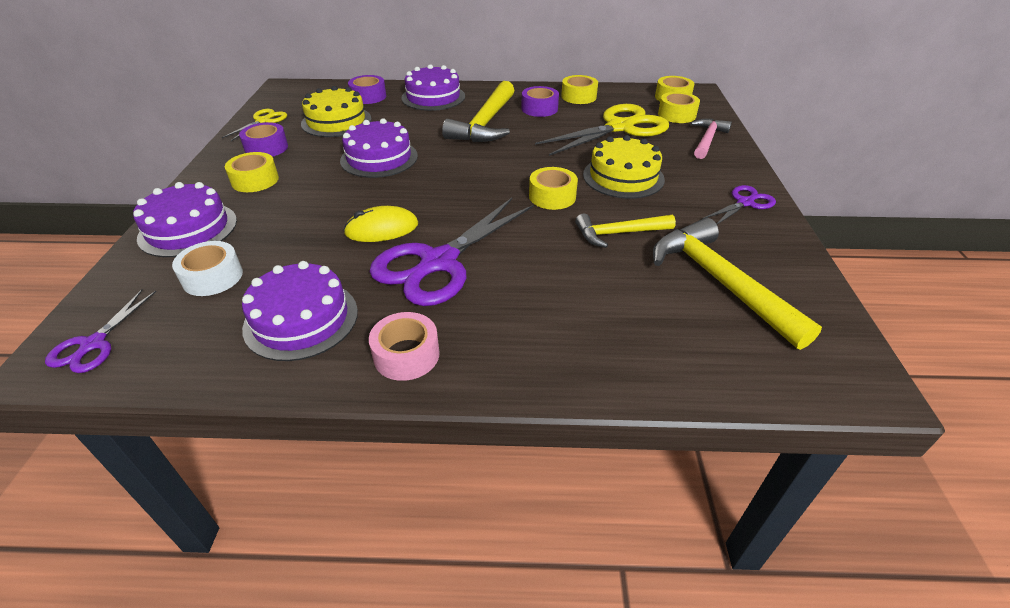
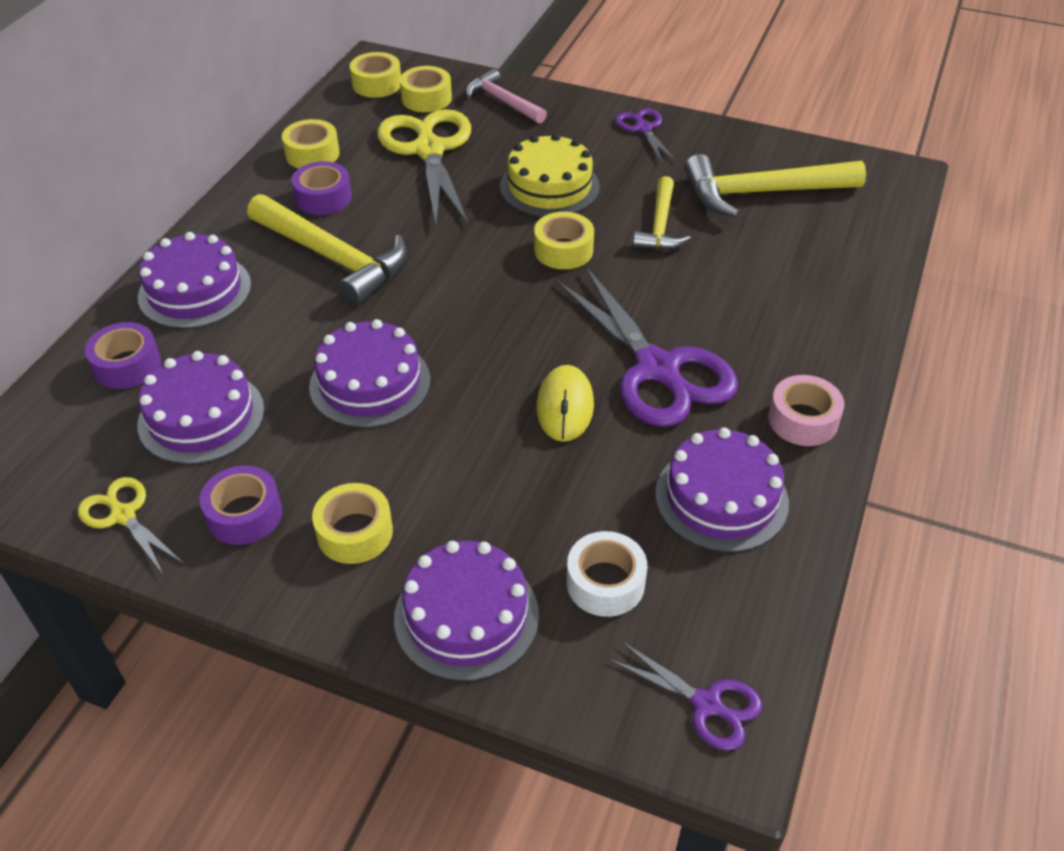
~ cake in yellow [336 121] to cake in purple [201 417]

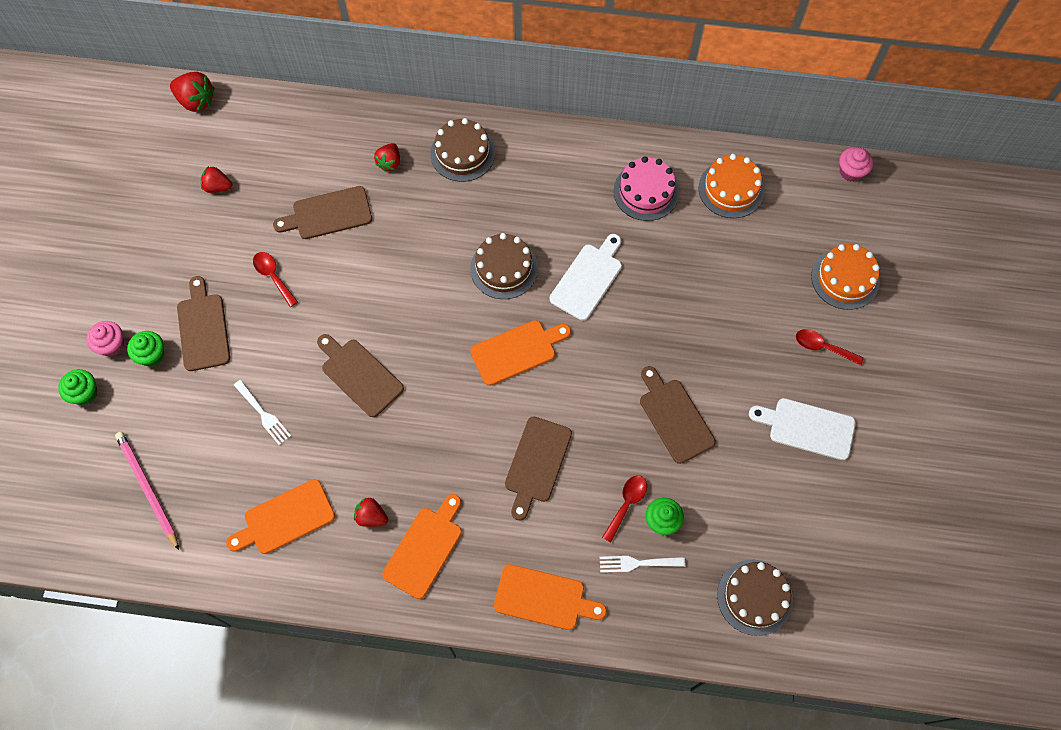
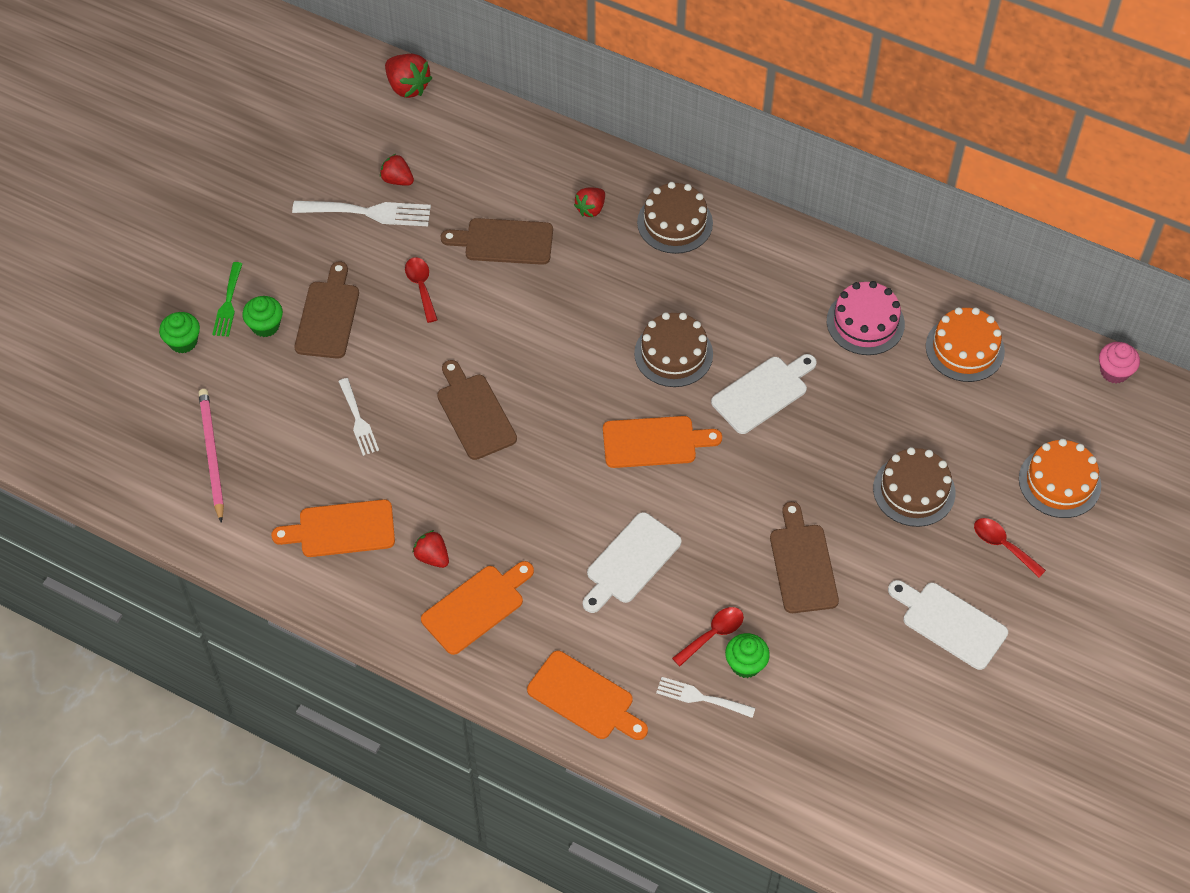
~ cupcake in pink [111 345] to fork in green [228 303]
+ fork in white [368 212]
~ cutting board in brown [536 463] to cutting board in white [630 561]
~ cake in brown [754 597] to [914 490]

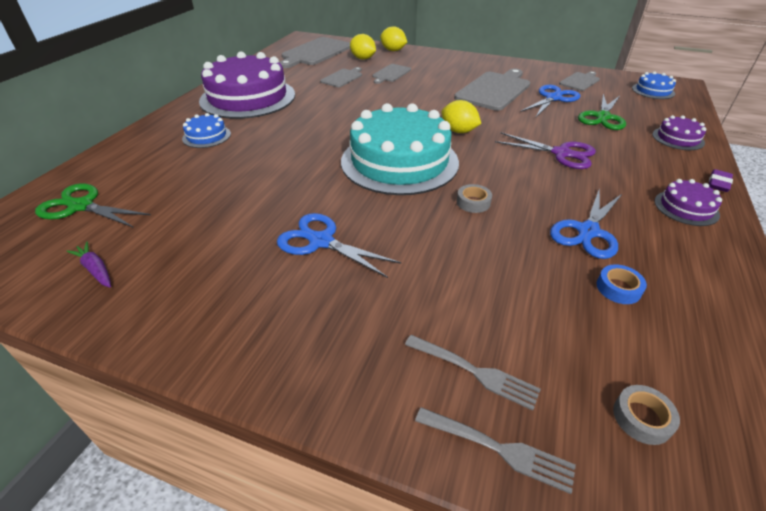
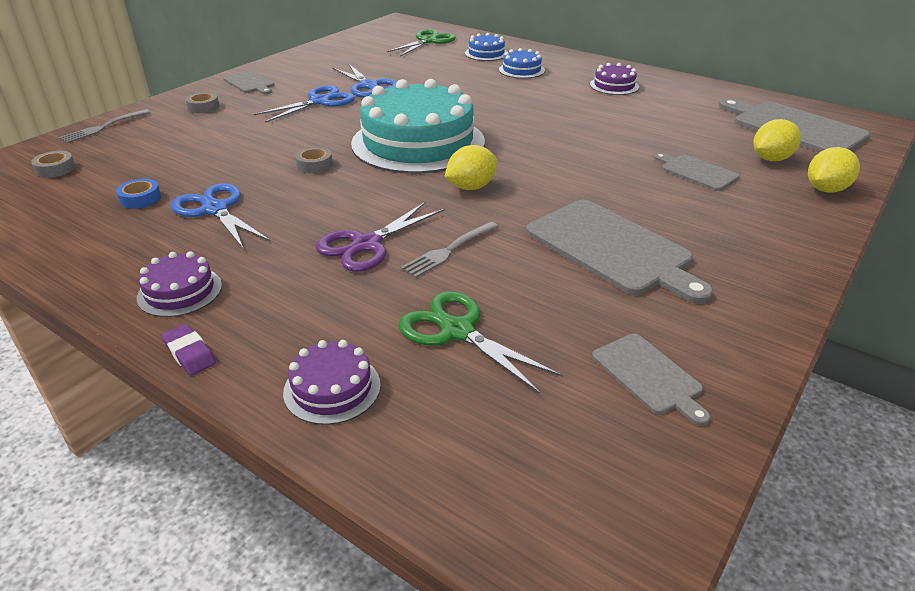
+ tape in grey [203 107]
~ cutting board in grey [342 78] to [250 83]
~ scissors in blue [553 98] to [369 86]
~ fork in grey [473 371] to [449 250]
~ cake in blue [653 91] to [486 53]
~ cake in purple [248 98] = [614 86] x0.43
- carrot in purple [96 269]

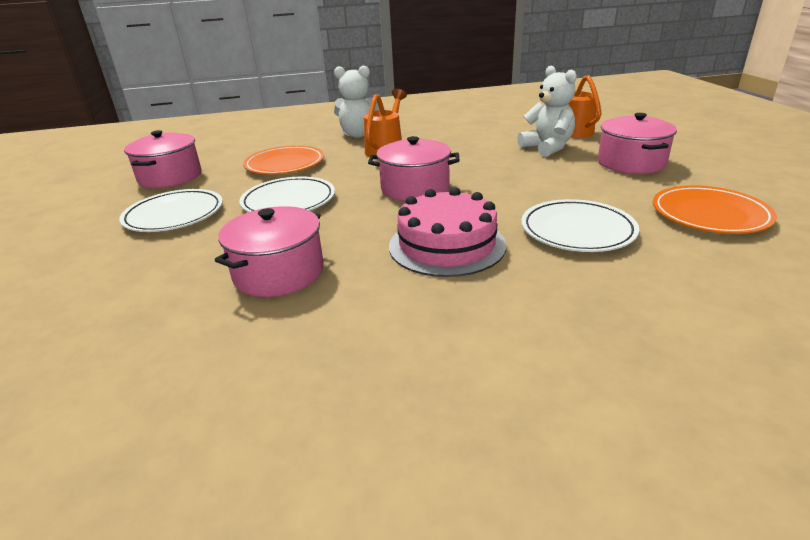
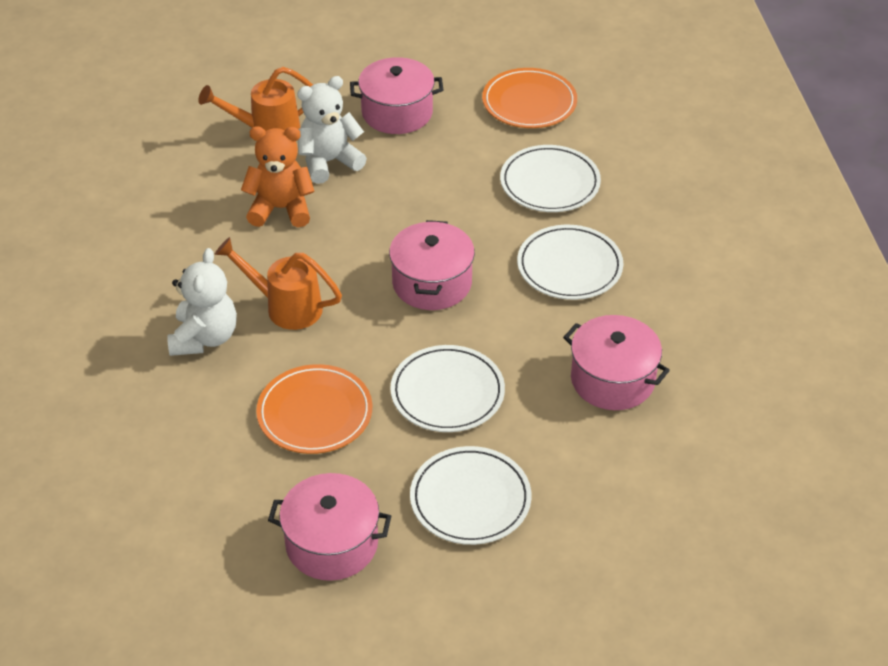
+ teddy bear in orange [281 209]
~ cake in pink [447 245] to plate in white [569 266]

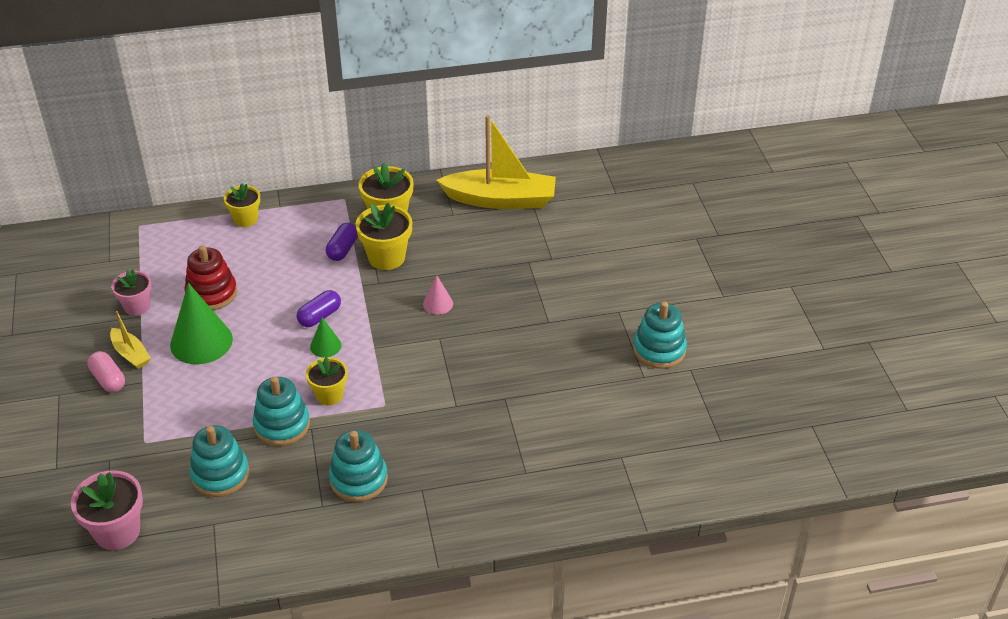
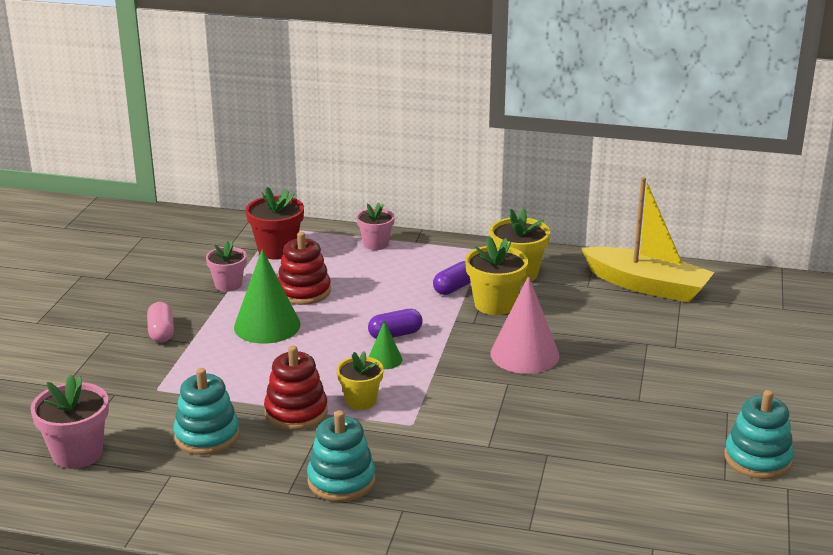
+ flower pot in red [277 250]
~ stacking toy in turquoise [282 425] to stacking toy in red [296 412]
~ flower pot in yellow [245 219] to flower pot in pink [375 244]
~ cone in pink [438 304] = [524 354] x1.98
- boat in yellow [131 354]

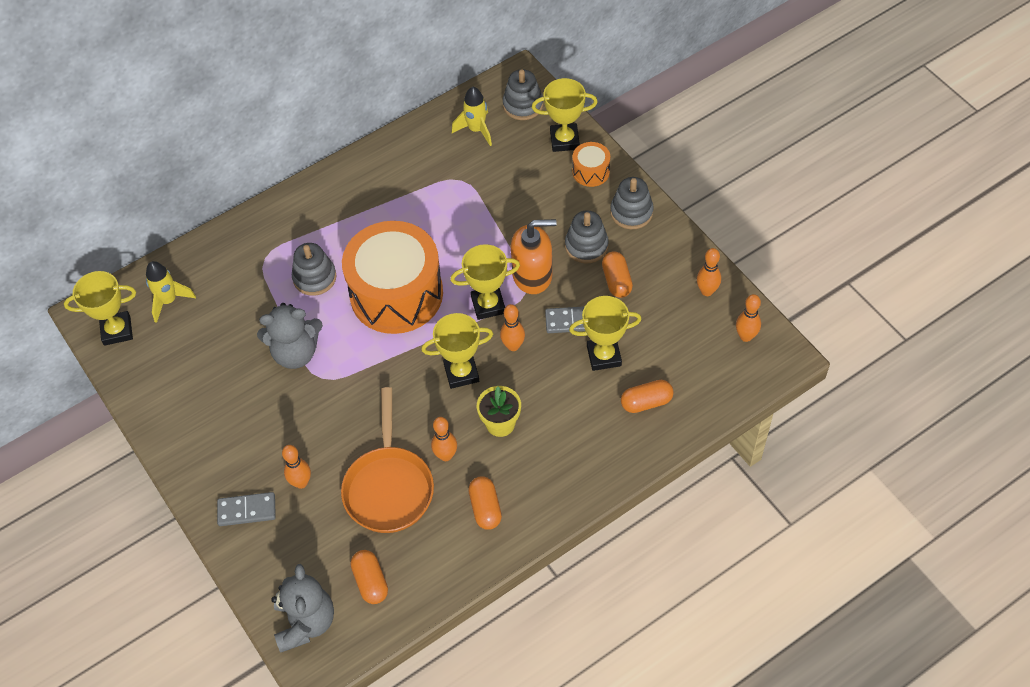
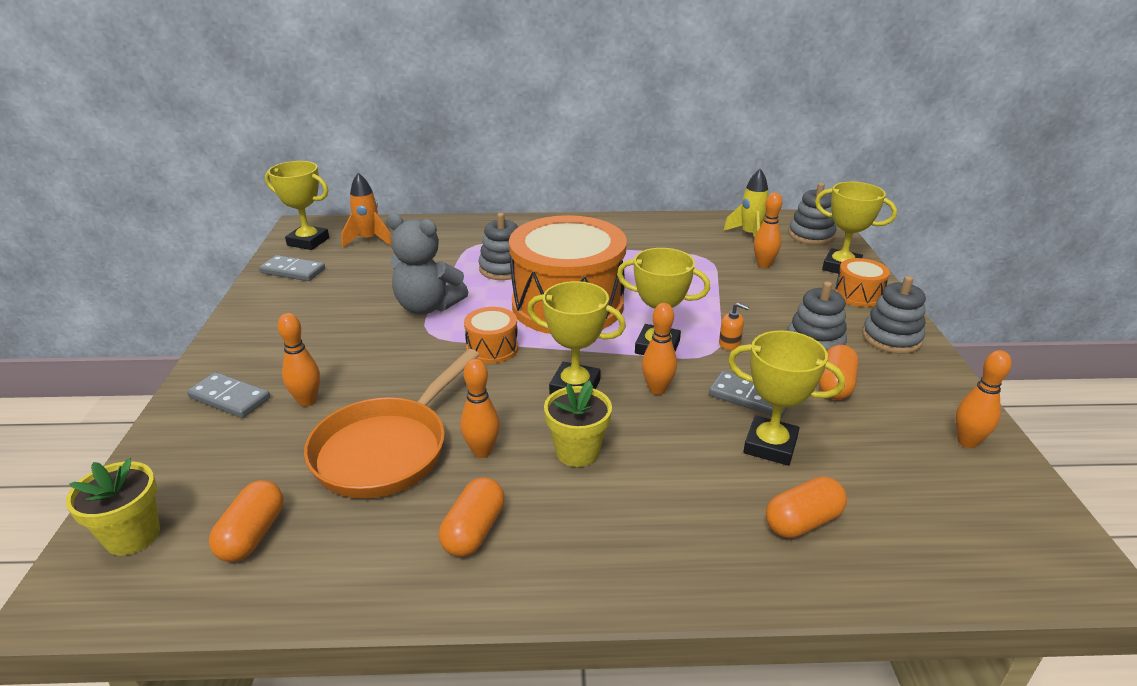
~ teddy bear in grey [305 622] to flower pot in yellow [133 536]
+ domino in grey [293 271]
~ rocket in yellow [169 301] to rocket in orange [369 240]
+ drum in orange [492 348]
~ soap dispenser in orange [532 275] = [729 343] x0.41
~ bowling pin in orange [745 336] to [763 265]
~ capsule in orange [646 402] = [802 522] 45 degrees counterclockwise

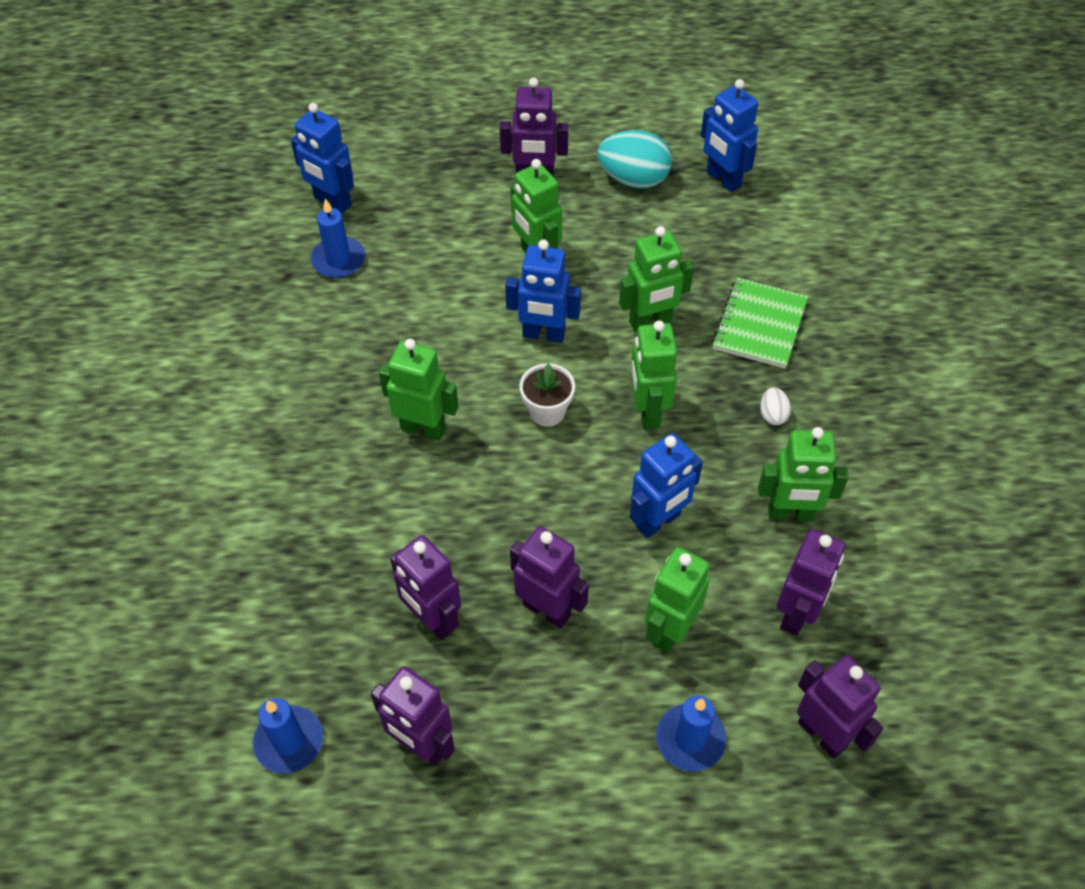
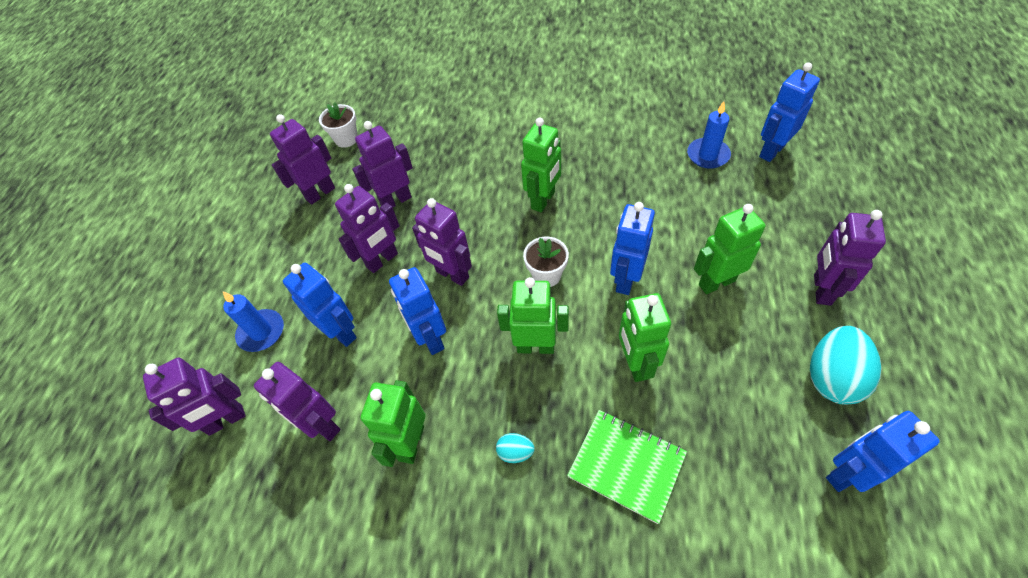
~ robot in green [670 630] to robot in blue [341 332]
~ candle in blue [289 741] to flower pot in white [346 139]
+ robot in purple [452 275]
~ egg in white [773 415] to egg in turquoise [515 452]

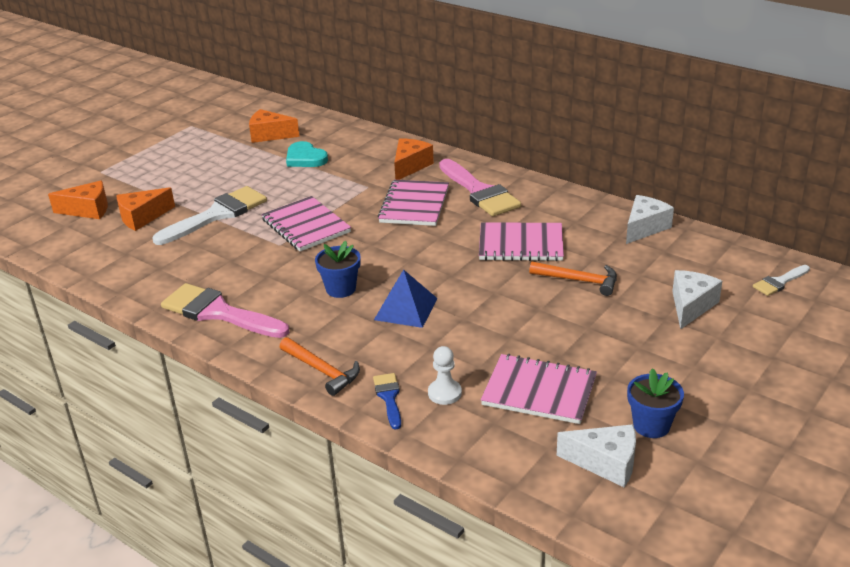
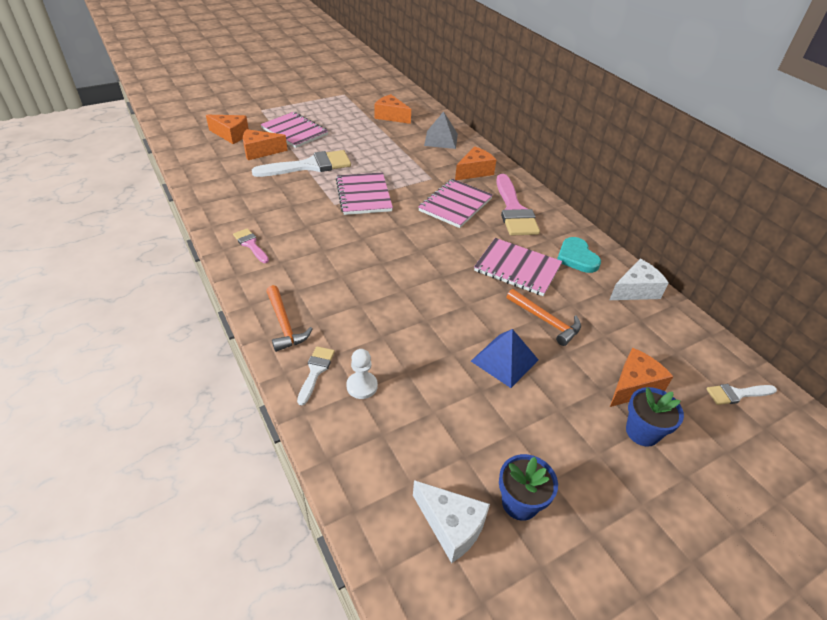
~ brush in pink [218 312] = [250 244] x0.50
~ notebook in pink [539 391] to [294 131]
~ brush in blue [389 397] to brush in white [315 371]
+ pyramid in grey [441 139]
~ pyramid in blue [405 309] to [504 360]
~ heart in turquoise [305 158] to [576 257]
~ cheese in white [691 306] to cheese in orange [633 386]
~ flower pot in blue [341 289] to [642 432]

